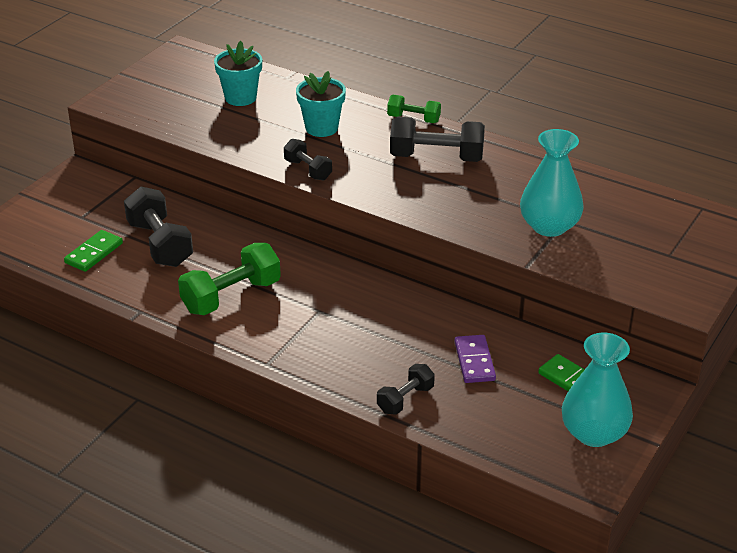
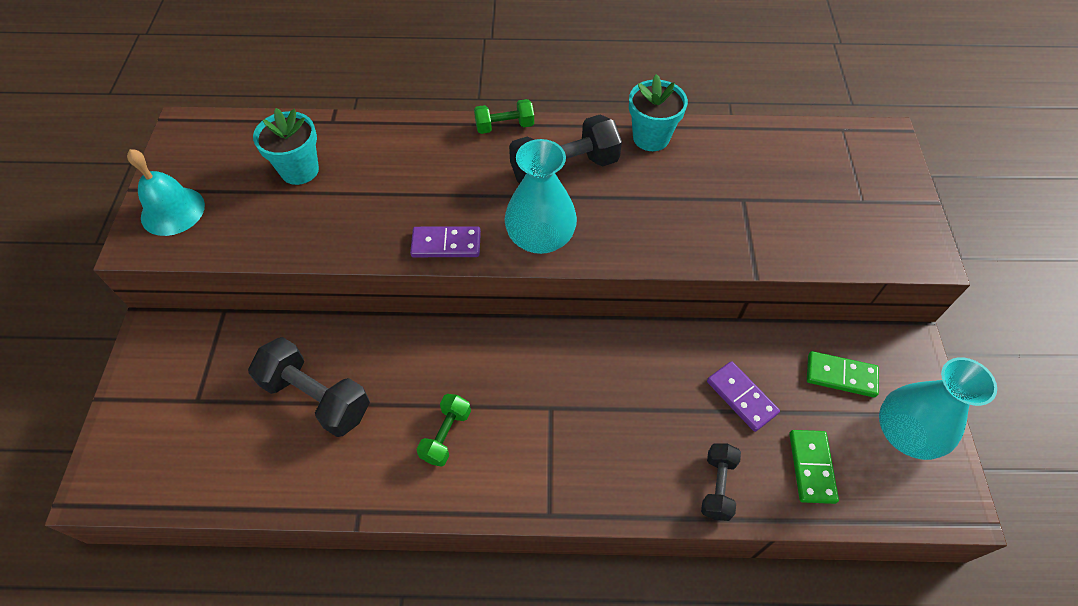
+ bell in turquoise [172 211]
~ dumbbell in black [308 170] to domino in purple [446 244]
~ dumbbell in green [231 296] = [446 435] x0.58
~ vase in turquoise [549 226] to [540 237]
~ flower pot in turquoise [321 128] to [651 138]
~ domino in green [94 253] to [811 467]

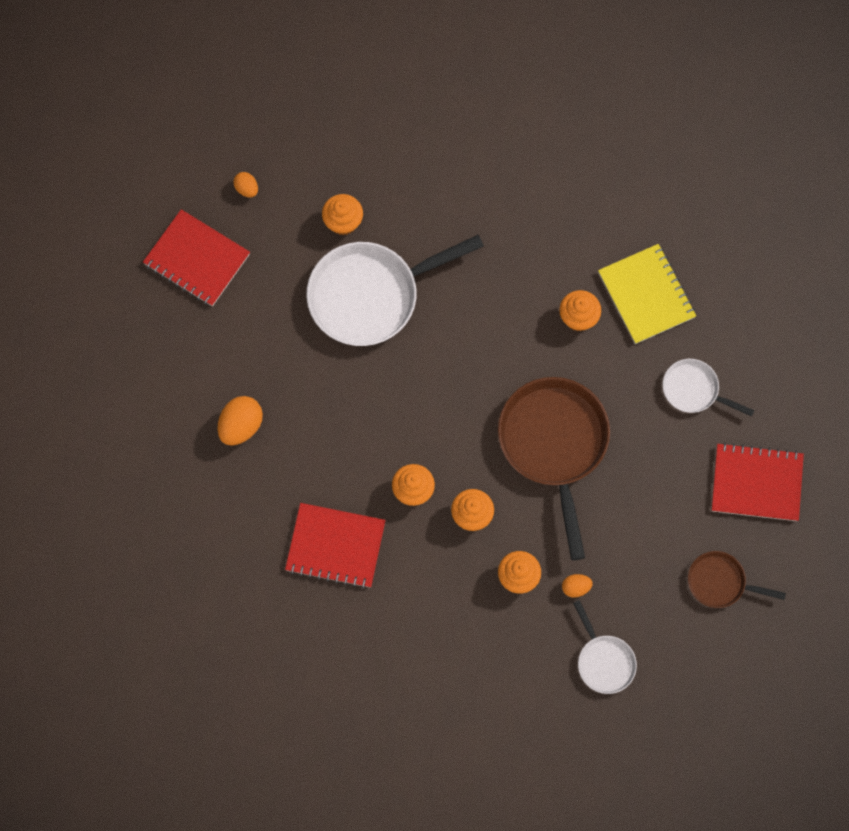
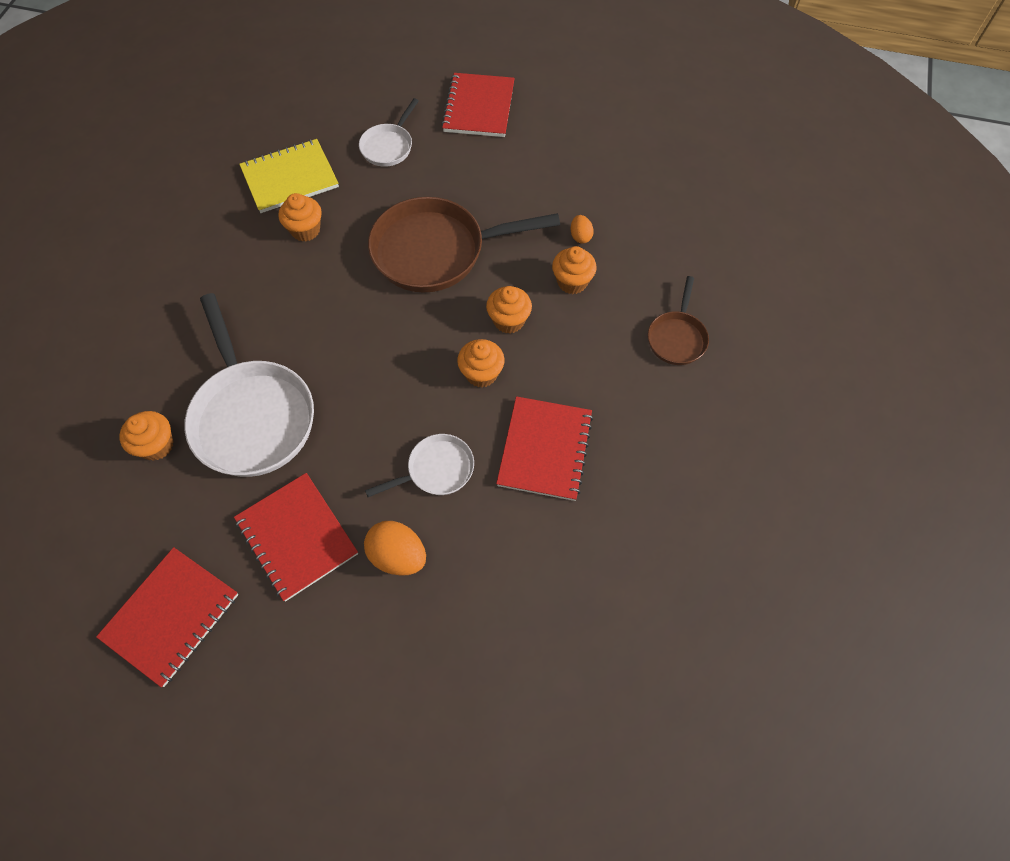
+ notebook in red [297 537]
~ pan in white [604 661] to [436 470]
~ pan in brown [720 582] to [677 338]
- egg in orange [247 189]

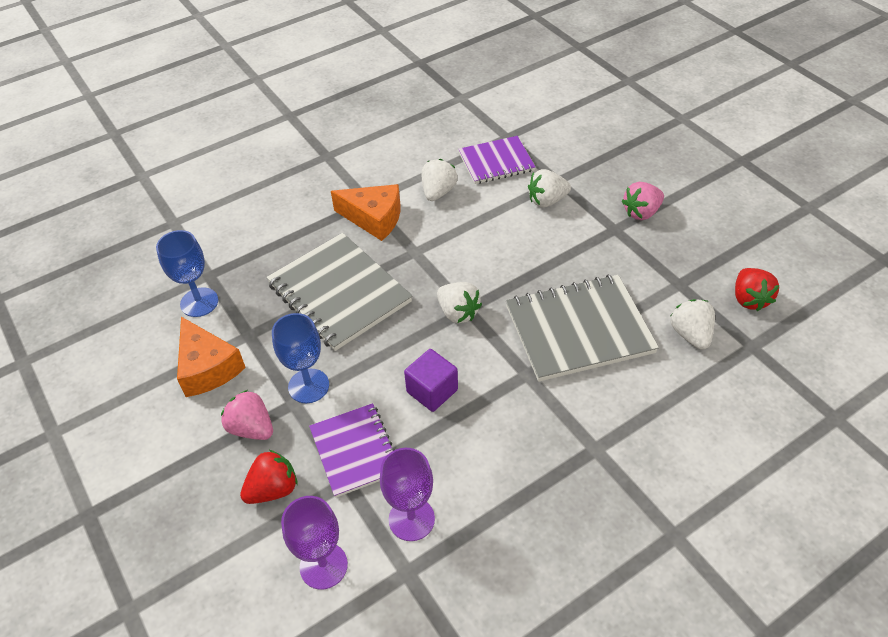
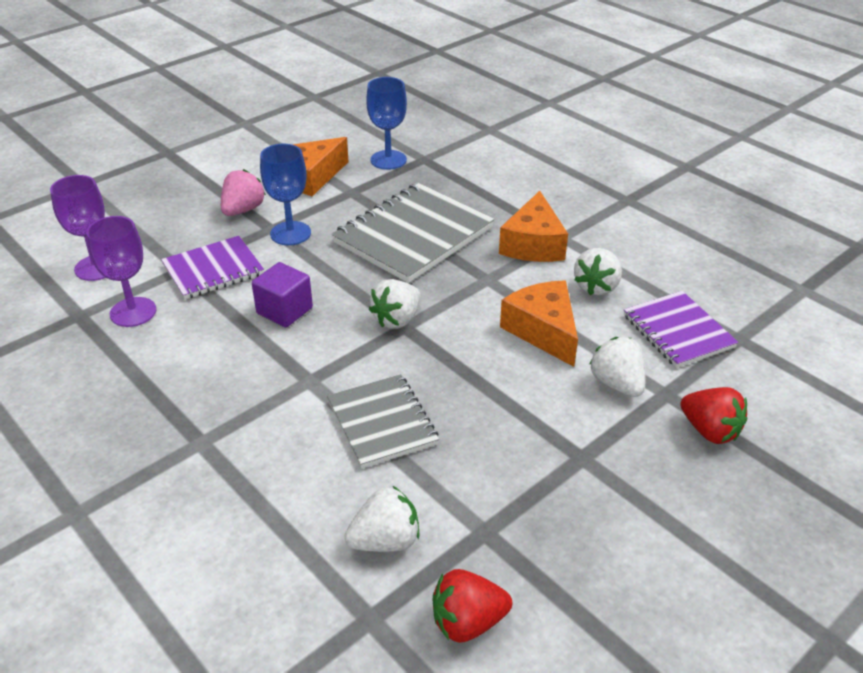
~ notebook in grey [579 330] = [382 423] x0.62
+ cheese in orange [543 331]
~ strawberry in white [438 192] = [597 287] 105 degrees clockwise
~ strawberry in red [273 489] to [710 431]
- strawberry in pink [641 212]

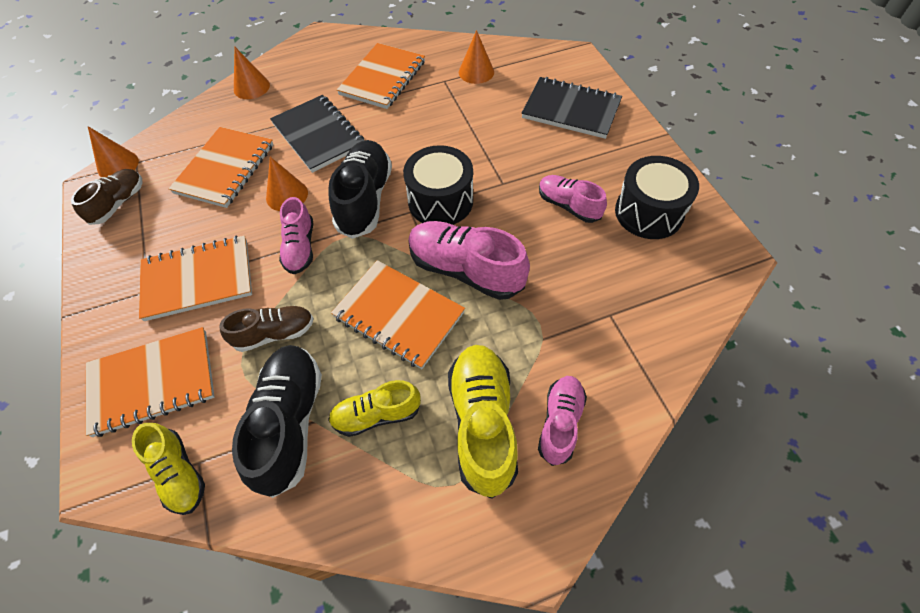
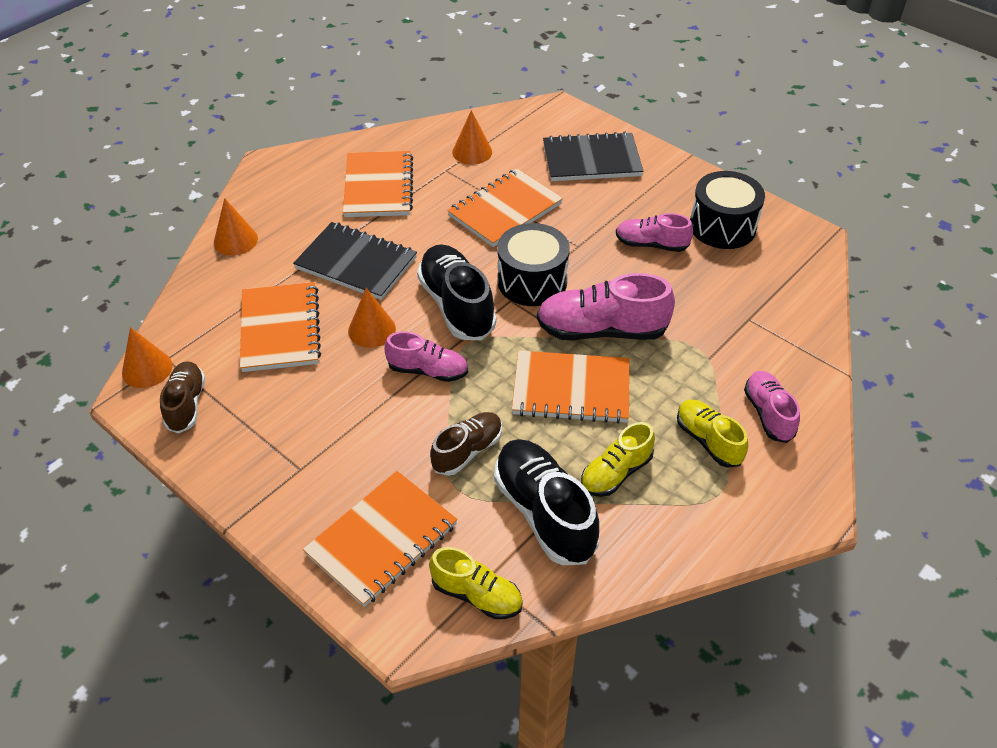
~ shoe in pink [300 247] = [428 370] 45 degrees counterclockwise
~ notebook in orange [198 279] to [505 210]
~ shoe in yellow [482 423] = [708 441] x0.61

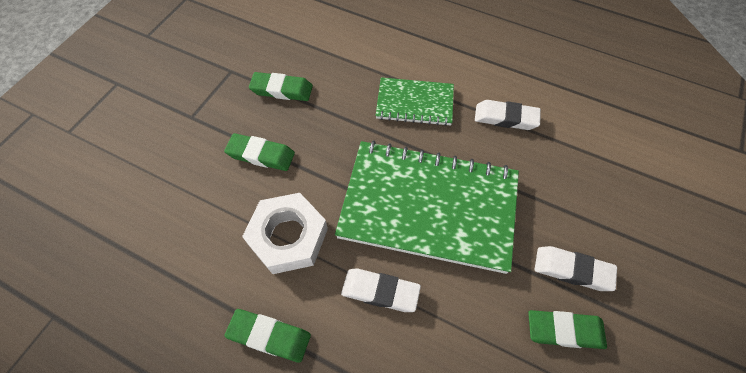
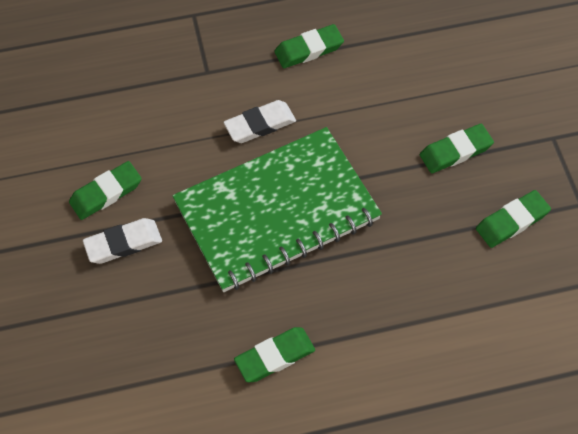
~ eraser in white [505 118] to eraser in green [275 356]
- nut in white [288 237]
- notebook in green [414 103]

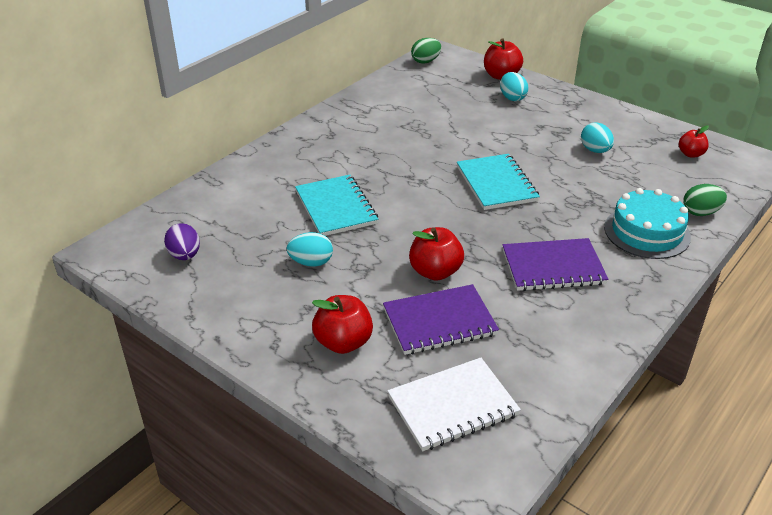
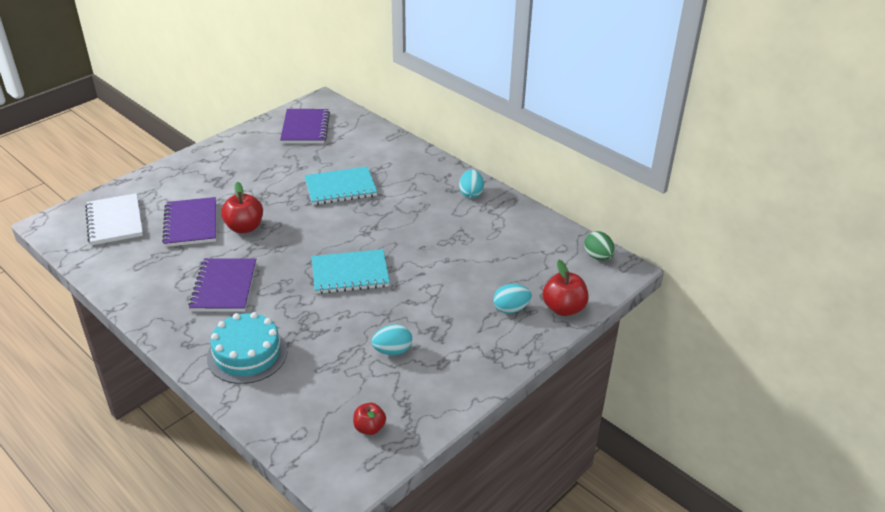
~ egg in purple [185 255] to notebook in purple [305 128]
~ egg in turquoise [311 262] to [471 194]
- apple in red [343 342]
- egg in green [700 212]

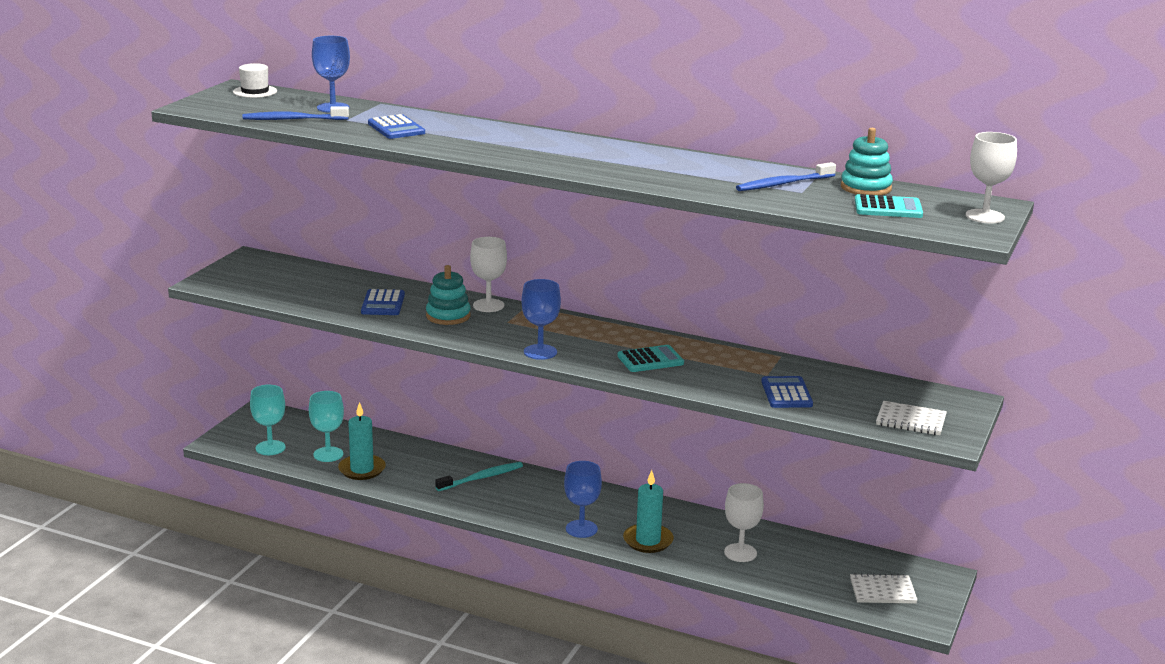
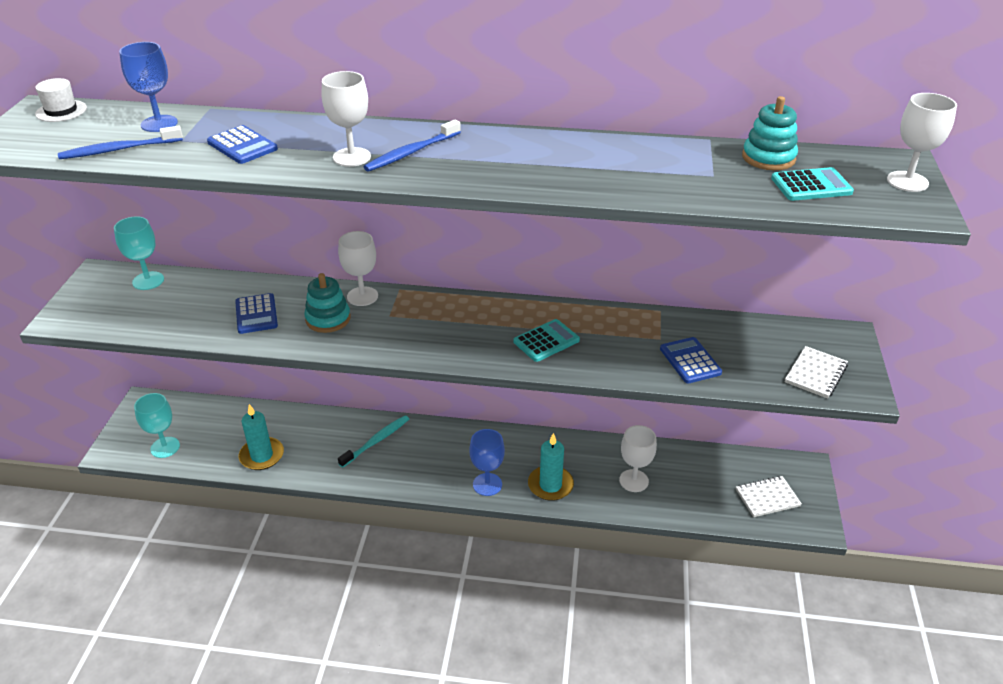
~ goblet in turquoise [328 454] to [148 281]
+ goblet in white [352 157]
~ toothbrush in blue [784 184] to [412 152]
~ notebook in white [911 420] = [815 374] 60 degrees counterclockwise
- goblet in blue [540 352]

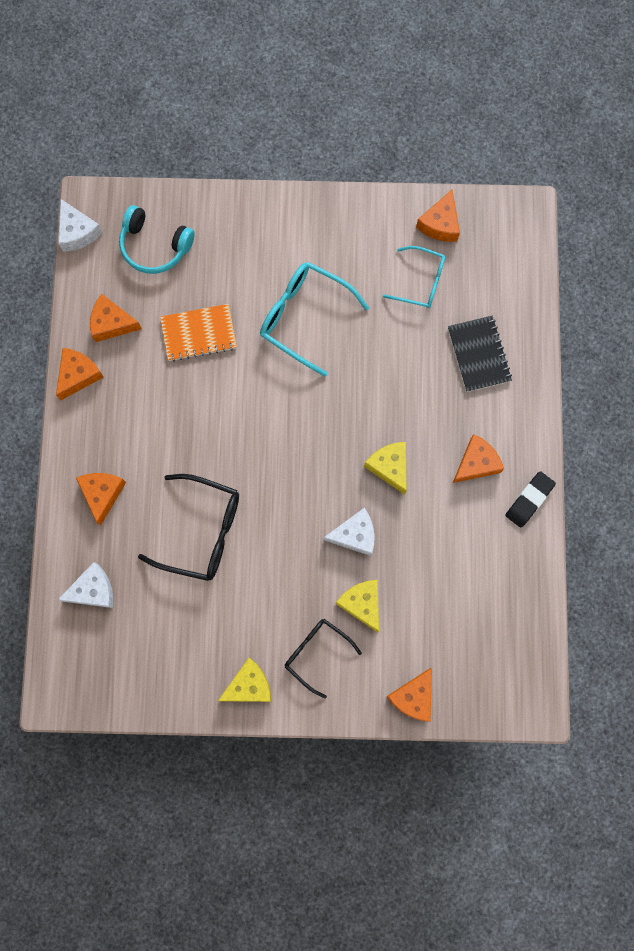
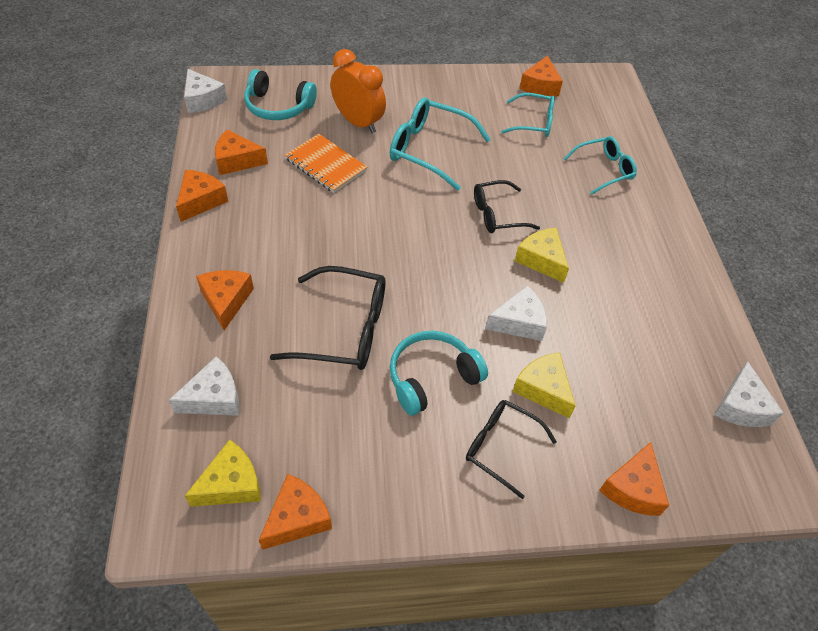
~ cheese in yellow [249 685] to [231 484]
~ cheese in orange [476 463] to [297 518]
~ notebook in orange [199 333] = [326 165] 60 degrees clockwise
+ clock in orange [358 122]
+ headphones in turquoise [432 377]
+ glasses in black [497 214]
~ notebook in black [479 354] to glasses in turquoise [604 170]
+ cheese in white [740 406]
- eraser in black [529 500]

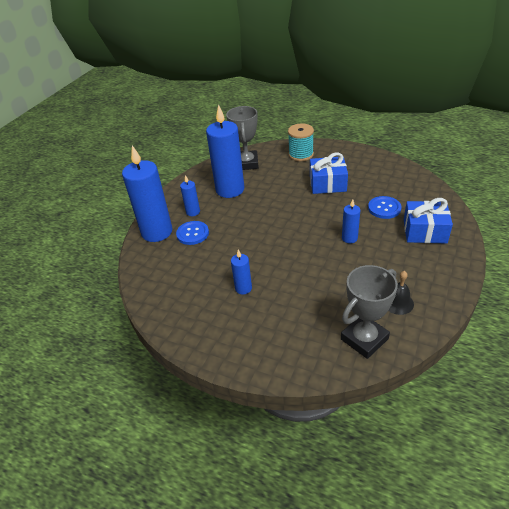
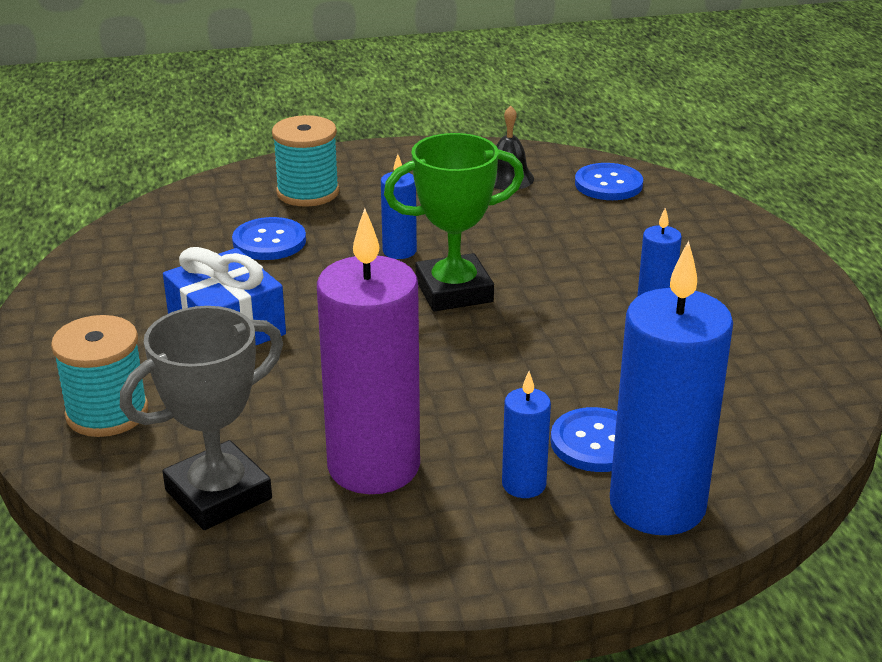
~ gift in blue [424 231] to spool in turquoise [308 192]
~ candle in blue [230 189] to candle in purple [373 466]
+ trophy in green [454 291]
~ trophy in grey [364 339] to button in blue [608 184]

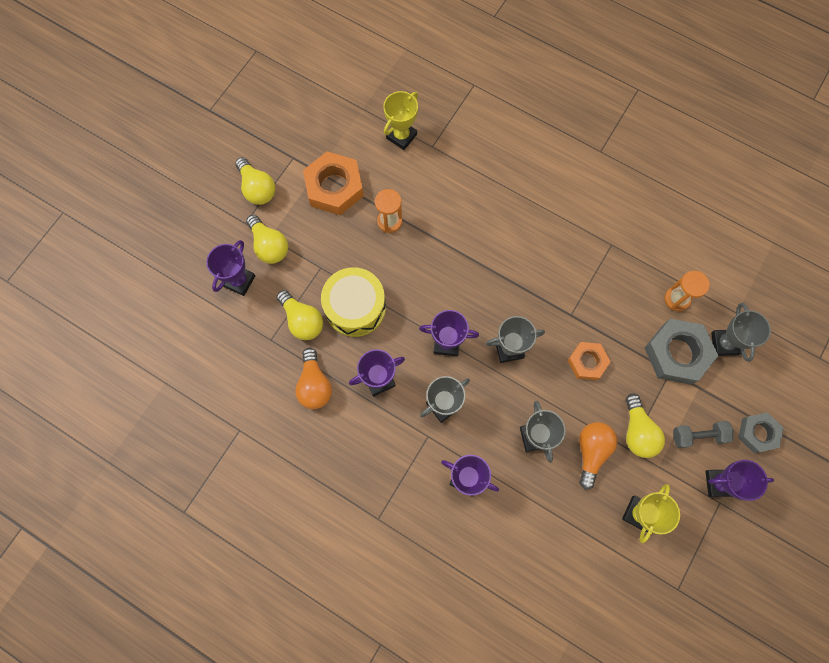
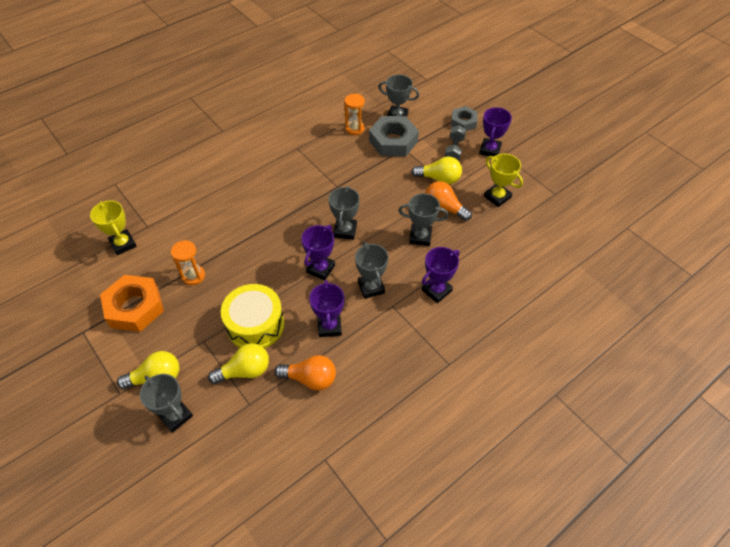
~ trophy in purple [239 281] to trophy in grey [175 416]
- light bulb in yellow [257 188]
- nut in orange [587 362]

